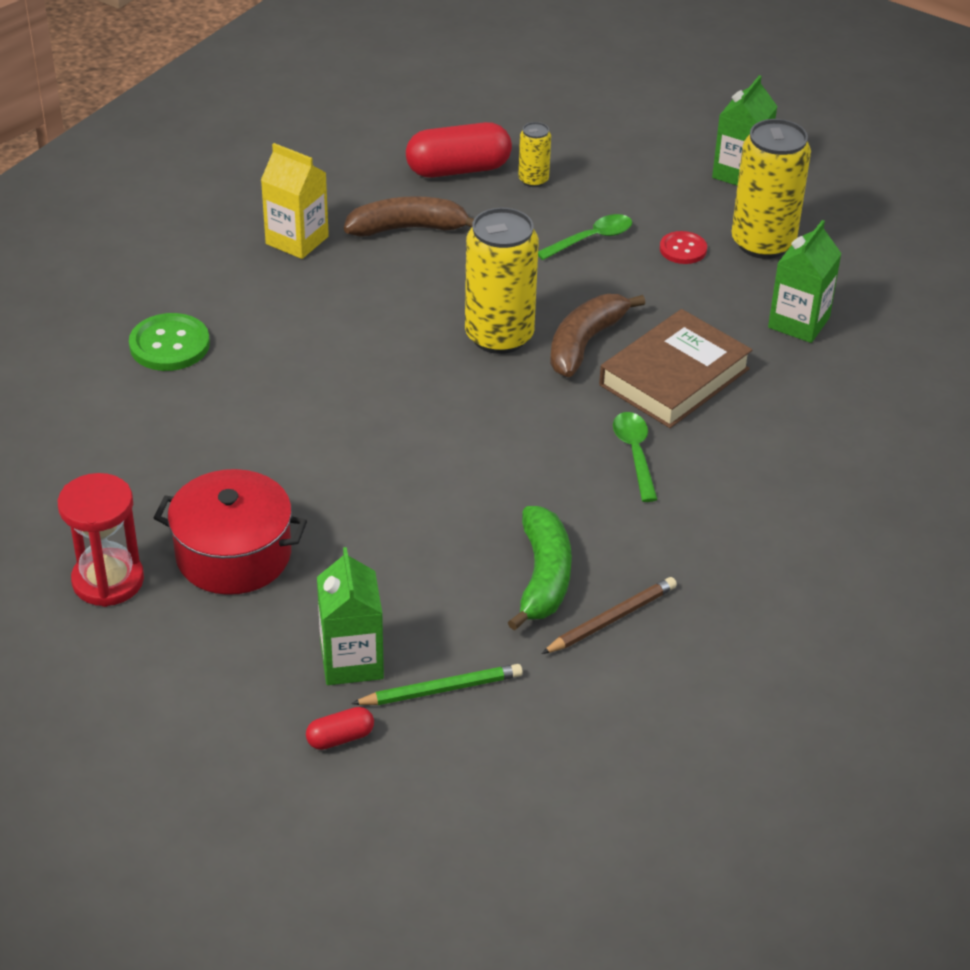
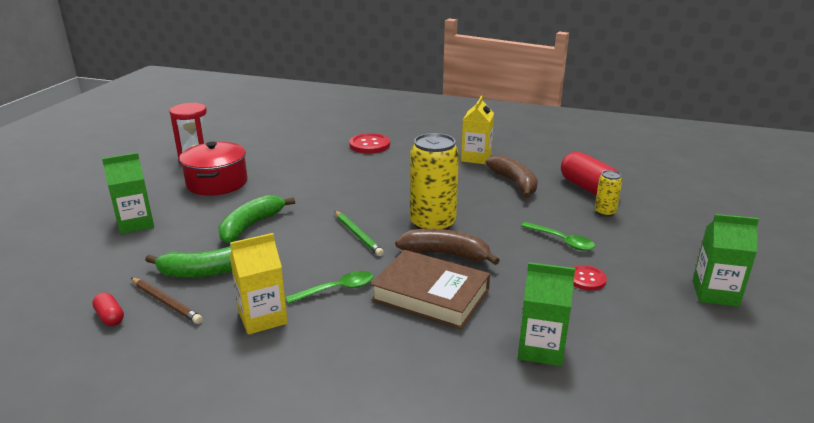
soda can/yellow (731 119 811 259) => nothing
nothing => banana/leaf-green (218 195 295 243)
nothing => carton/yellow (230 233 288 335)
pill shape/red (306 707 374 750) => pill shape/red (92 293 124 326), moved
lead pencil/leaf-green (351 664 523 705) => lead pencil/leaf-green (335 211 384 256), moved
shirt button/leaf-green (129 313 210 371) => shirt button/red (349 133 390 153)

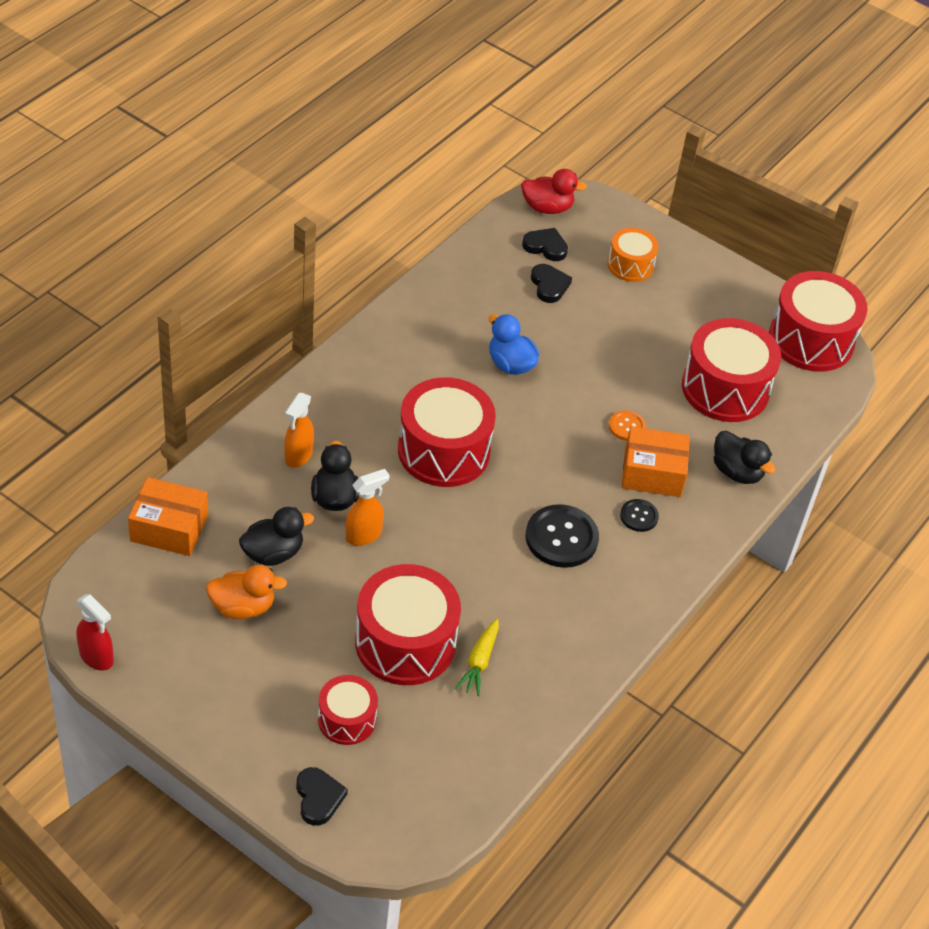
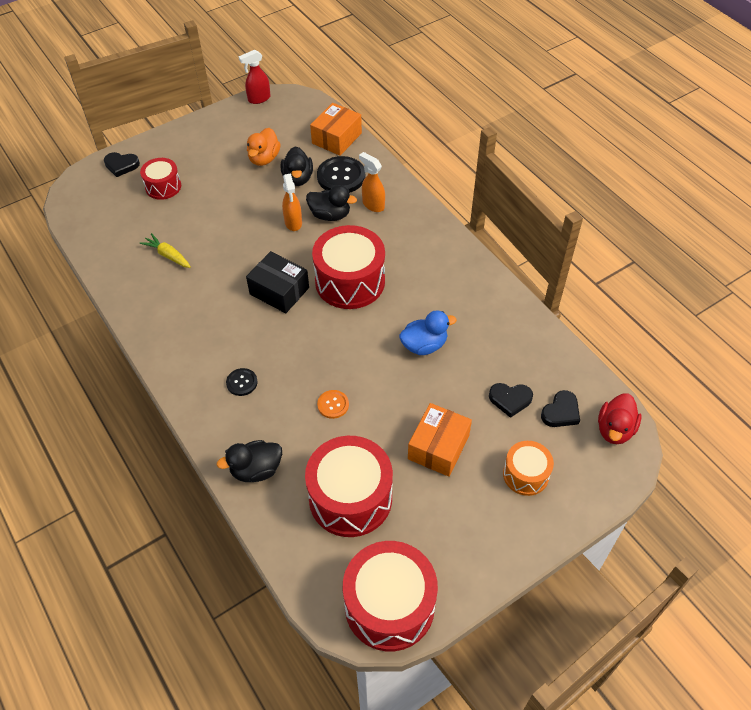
drum/red (355 564 461 685) => nothing
nothing => parcel/jet-black (246 251 309 313)
shirt button/jet-black (525 504 599 568) => shirt button/jet-black (317 156 365 193), moved
parcel/bright orange (622 426 690 497) => parcel/bright orange (408 403 472 477), moved

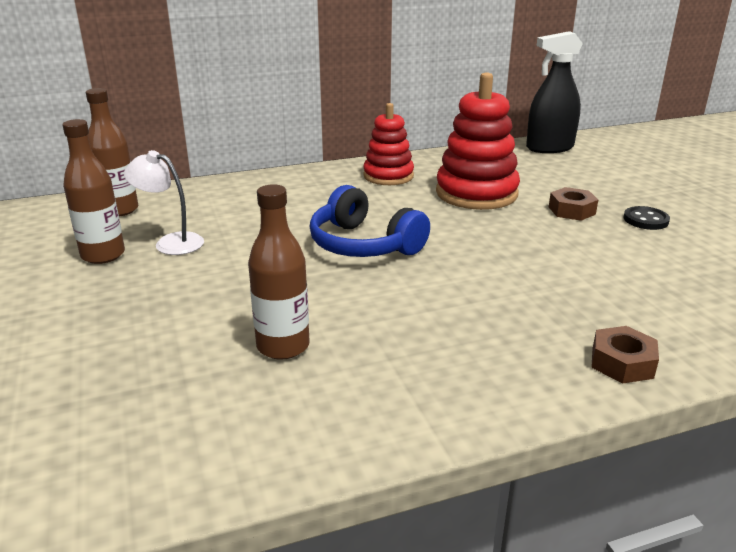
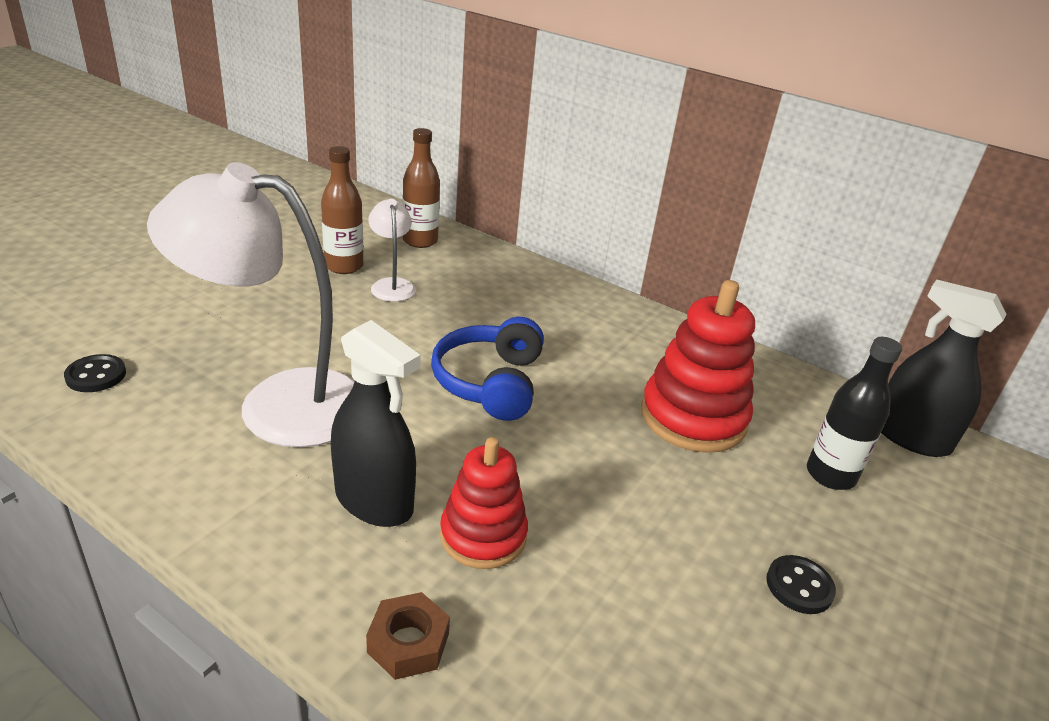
nut/brown (549 187 598 221) => nothing
nothing => shirt button/jet-black (64 354 126 392)
nothing => spray bottle/jet-black (331 320 421 527)
nothing => drink bottle/jet-black (807 337 902 490)
ring stacker/red (363 103 414 185) => ring stacker/red (440 437 528 569), moved
drink bottle/brown (248 184 310 360) => desk lamp/pure white (147 162 355 447)

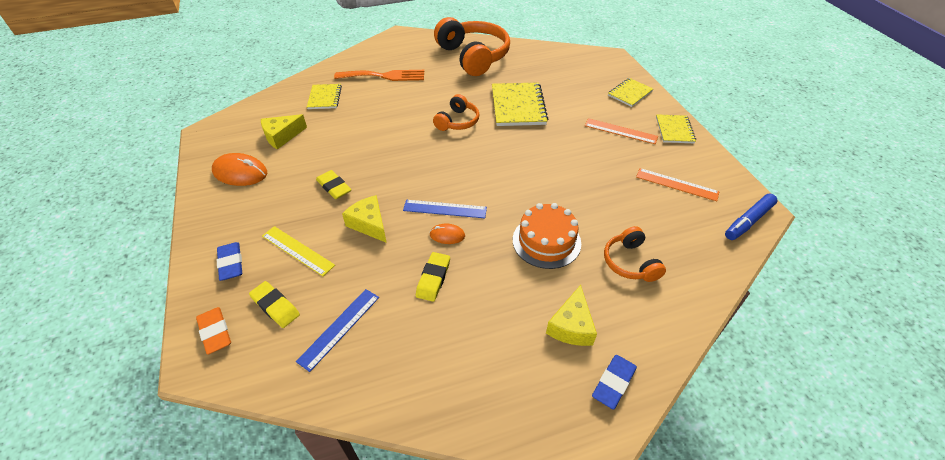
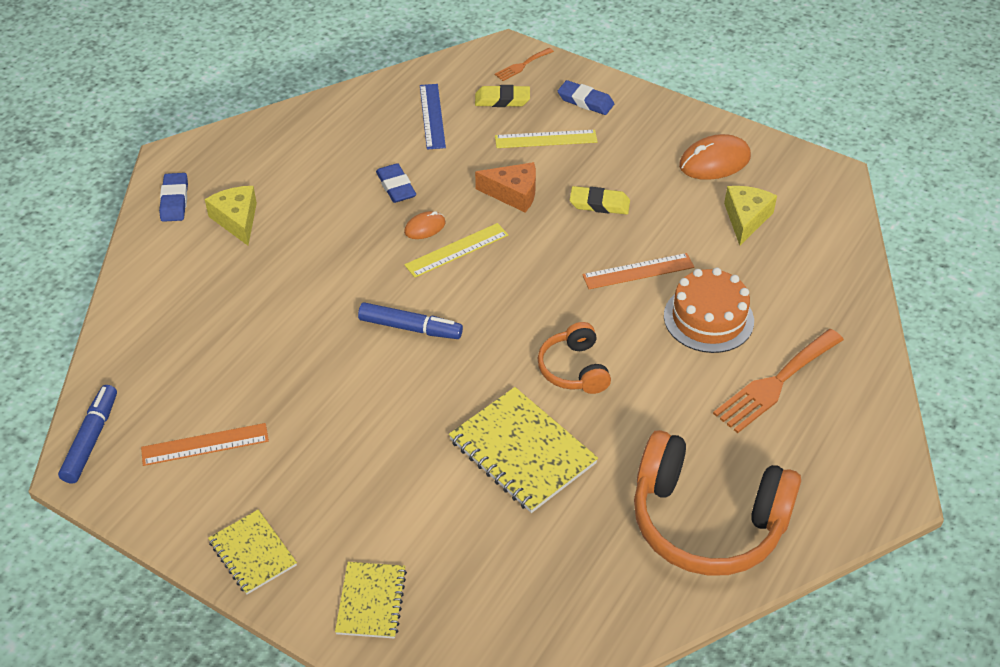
exercise book/yellow (307 84 342 109) => nothing
headset/bright orange (604 226 666 282) => nothing
nothing => felt pen/cobalt (358 302 463 339)
cake/bright orange (513 203 581 269) => cake/bright orange (664 268 754 353), moved
measuring stick/bright orange (585 118 658 144) => measuring stick/bright orange (582 253 694 289), moved
eraser/bright orange (196 307 231 355) => dinner fork/bright orange (495 48 554 81)
cheese wedge/yellow (342 195 387 243) => cheese wedge/bright orange (475 162 536 212)
measuring stick/cobalt (403 200 487 218) => measuring stick/yellow (404 223 508 278)
eraser/yellow (416 252 450 302) => eraser/cobalt (376 163 416 203)

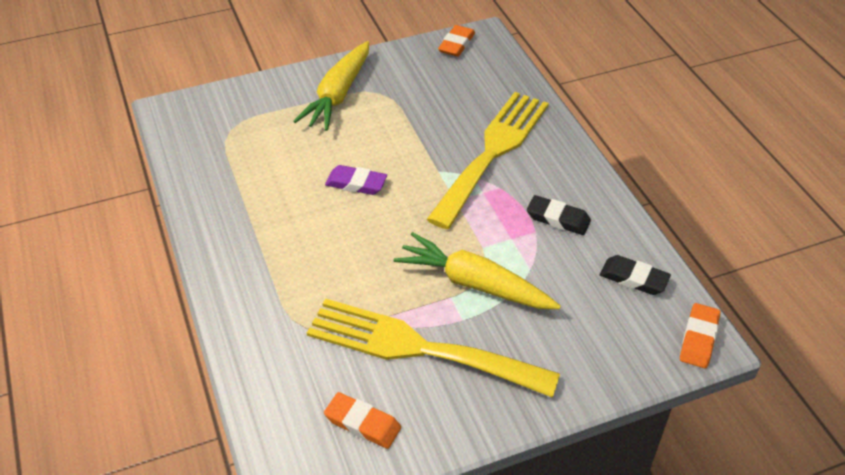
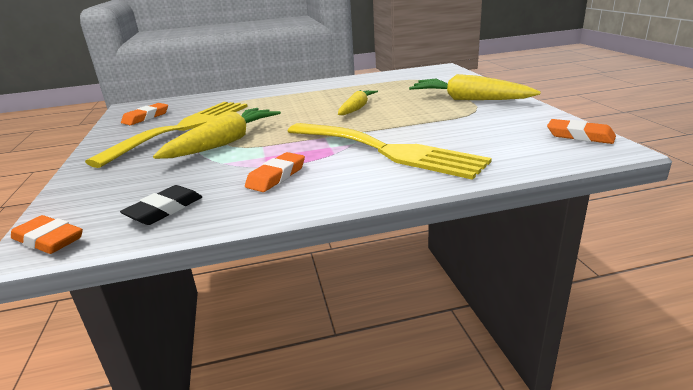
eraser/purple (325 165 387 195) => toy carrot/yellow (338 90 378 115)
eraser/jet-black (527 195 591 235) => eraser/bright orange (245 152 305 192)

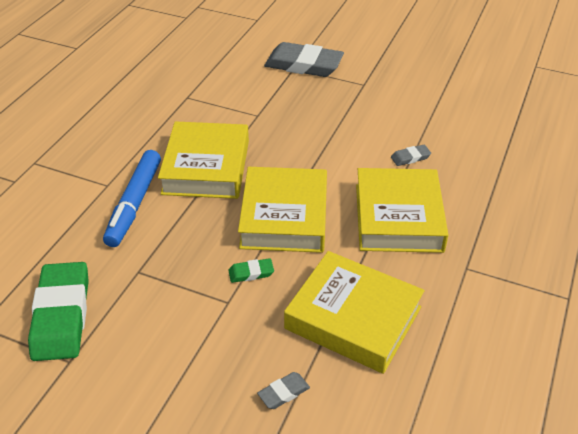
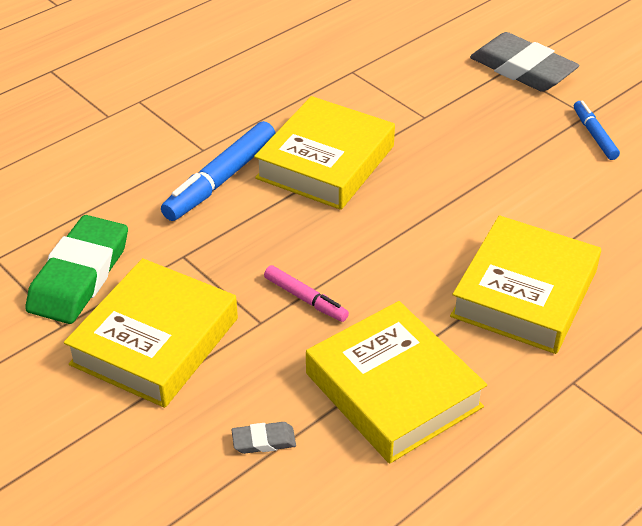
eraser/gray (391 145 431 166) => nothing
nothing => felt pen/cobalt (574 101 620 160)
hardcover/yellow (238 167 327 253) => hardcover/yellow (64 258 238 408), moved
eraser/leaf-green (228 258 274 283) => felt pen/pink (264 265 349 322)

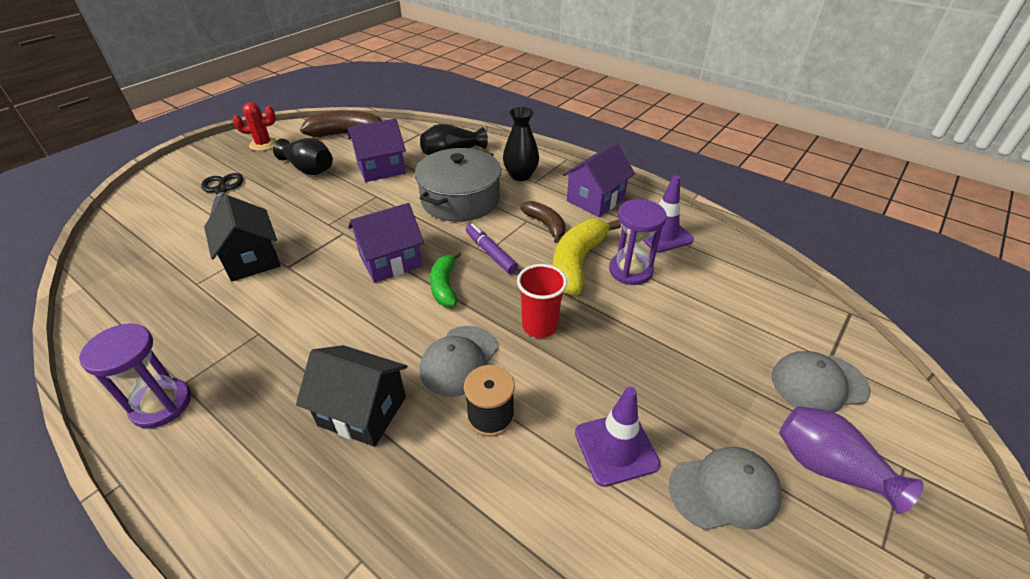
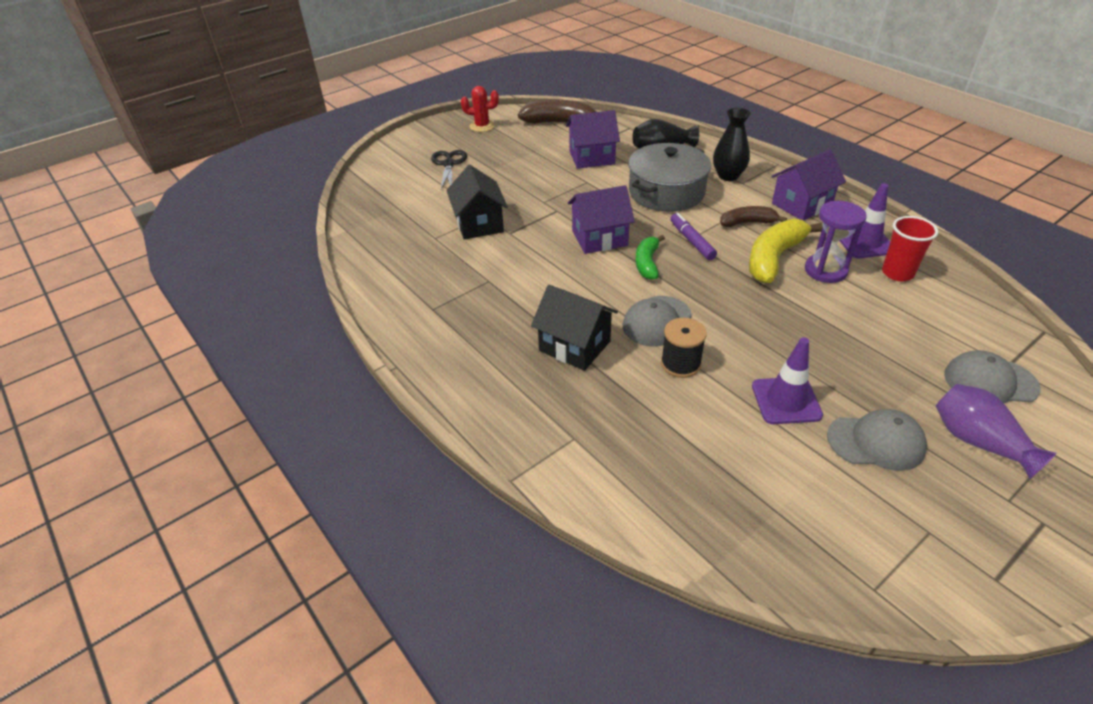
hourglass/purple (79 323 191 429) => nothing
vase/jet-black (273 138 333 175) => nothing
cup/red (517 264 567 338) => cup/red (882 216 938 281), moved
banana/brown (520 201 566 243) => banana/brown (720 206 787 227), 75 degrees counterclockwise

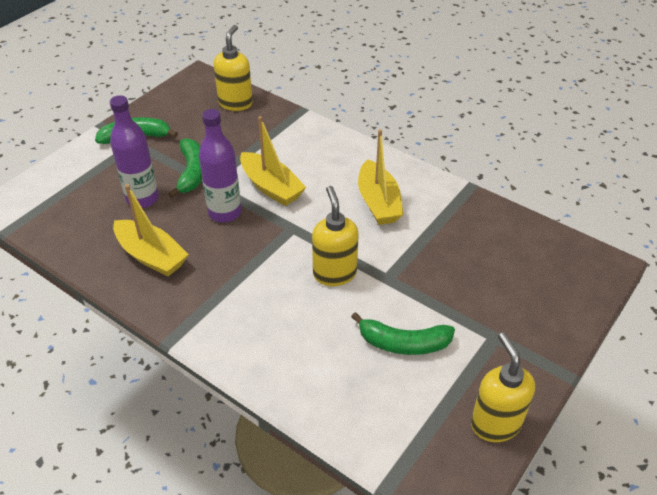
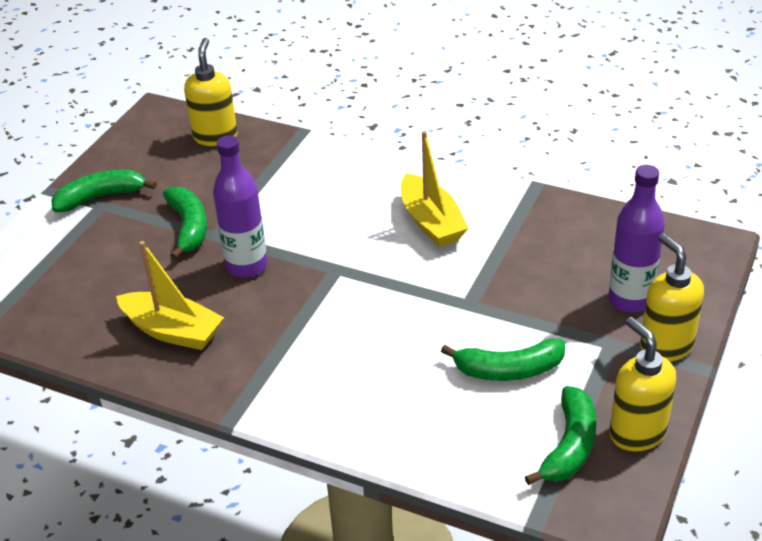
toy boat/yellow (240 116 307 206) => nothing
nothing => banana/leaf-green (525 386 596 485)
drink bottle/purple (110 95 159 208) => drink bottle/purple (608 165 665 313), moved
pump bottle/yellow (312 186 359 286) => pump bottle/yellow (640 233 704 361), moved

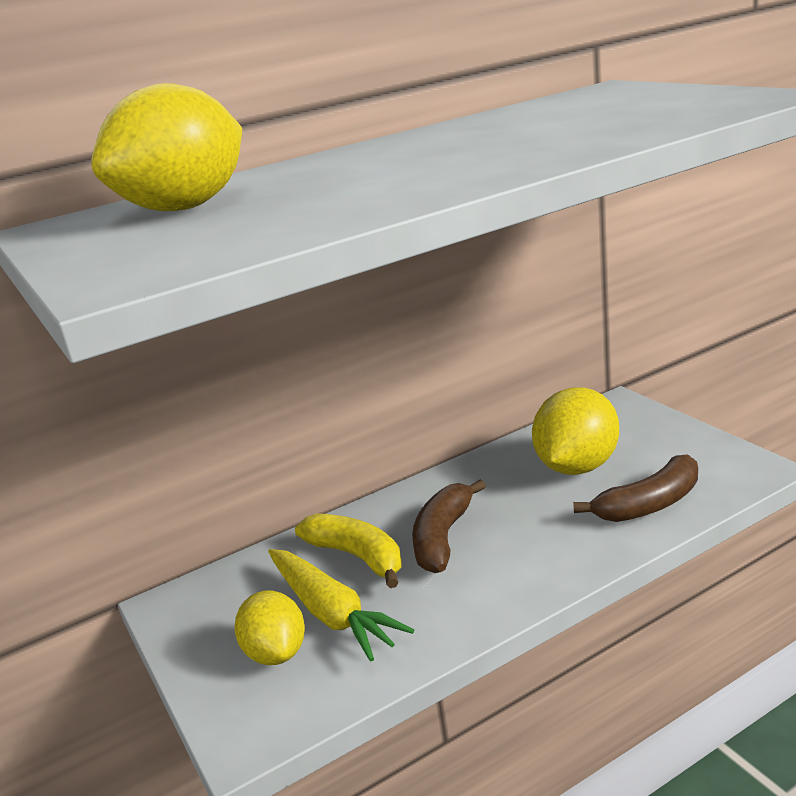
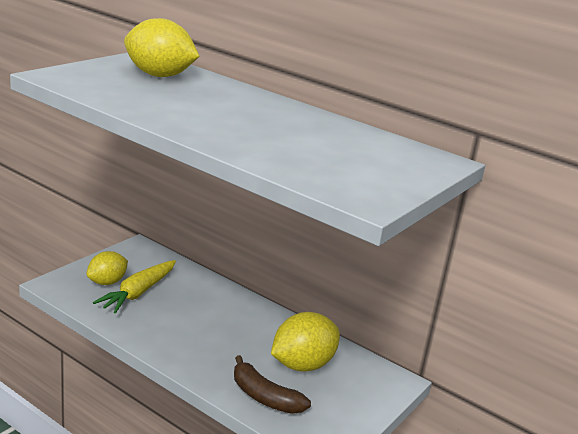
banana/yellow (295 513 401 588) => nothing
banana/brown (412 479 486 573) => nothing
citrus fruit/yellow (532 387 619 475) => citrus fruit/yellow (271 312 340 372), 45 degrees counterclockwise

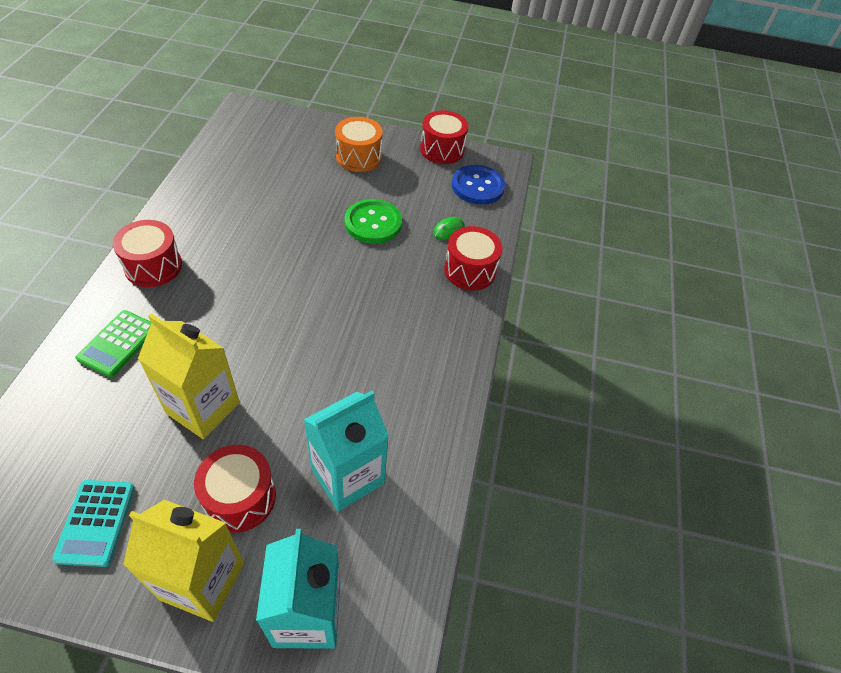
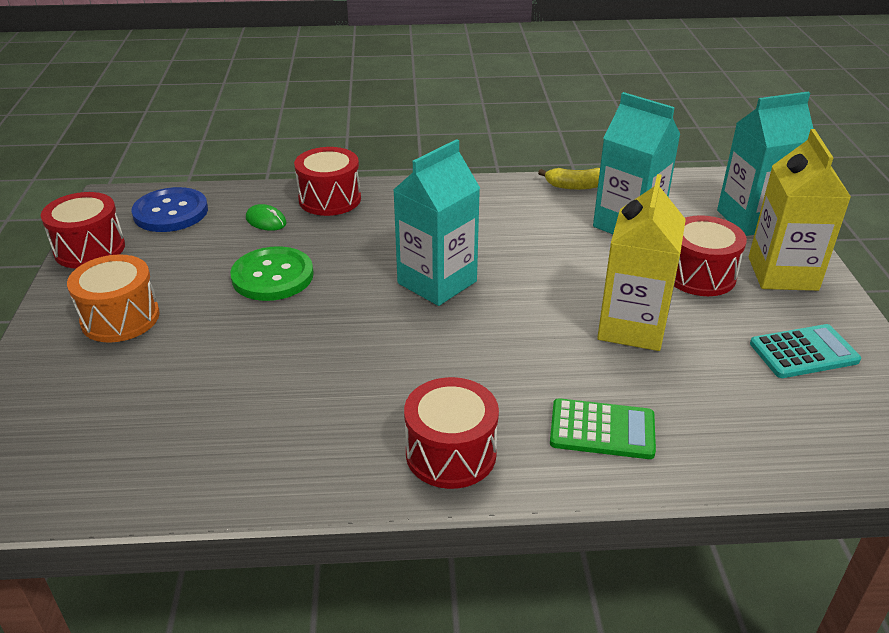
nothing => carton/teal (393 139 480 306)
nothing => banana/yellow (538 168 600 190)

